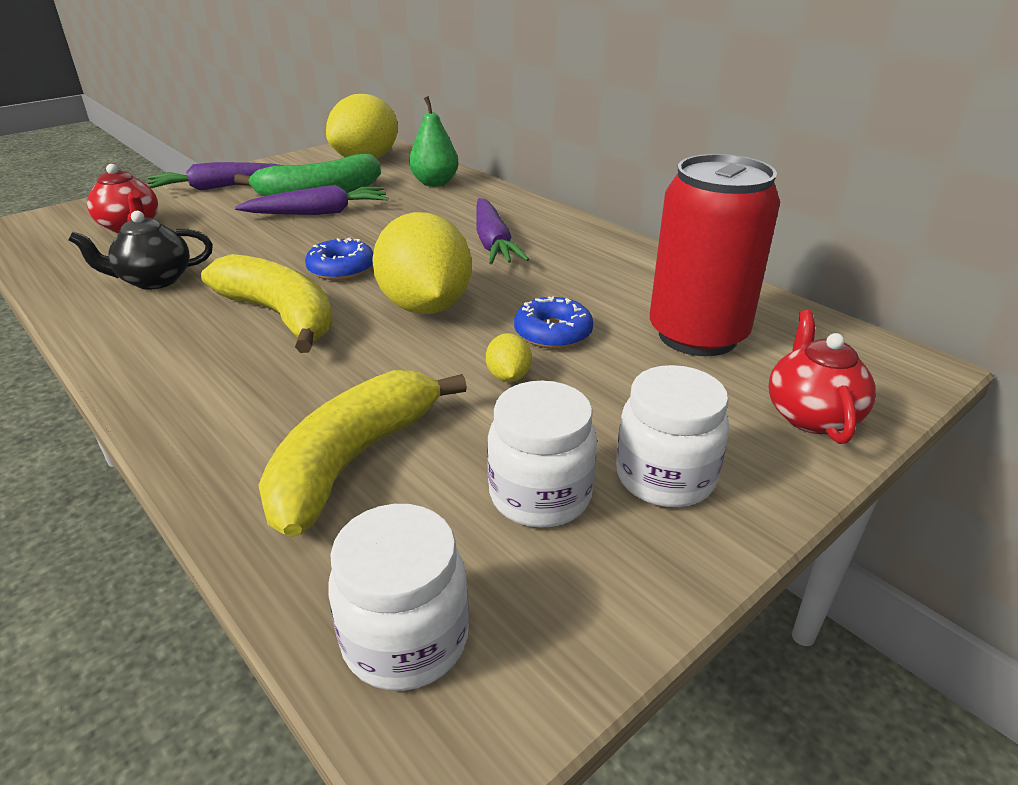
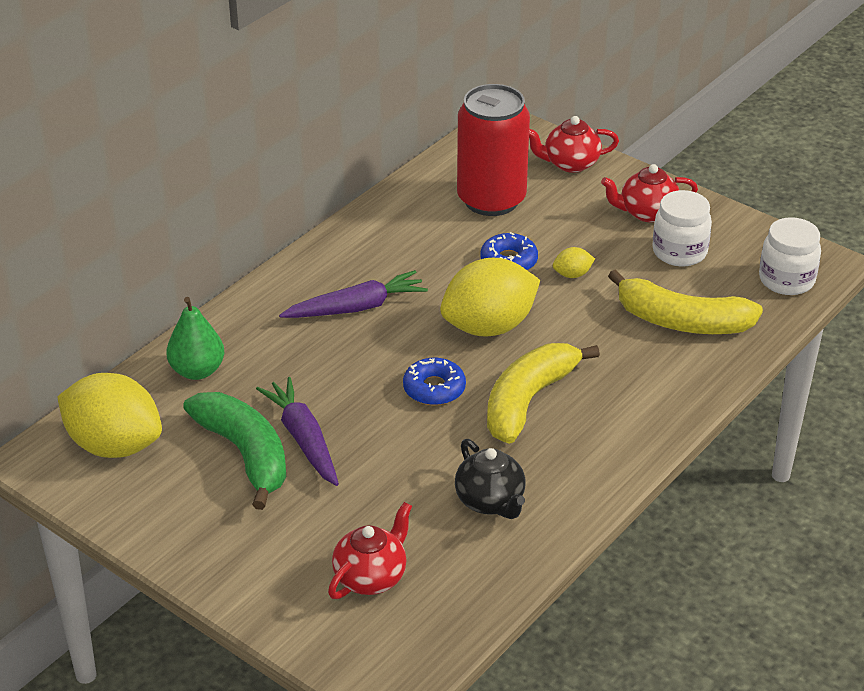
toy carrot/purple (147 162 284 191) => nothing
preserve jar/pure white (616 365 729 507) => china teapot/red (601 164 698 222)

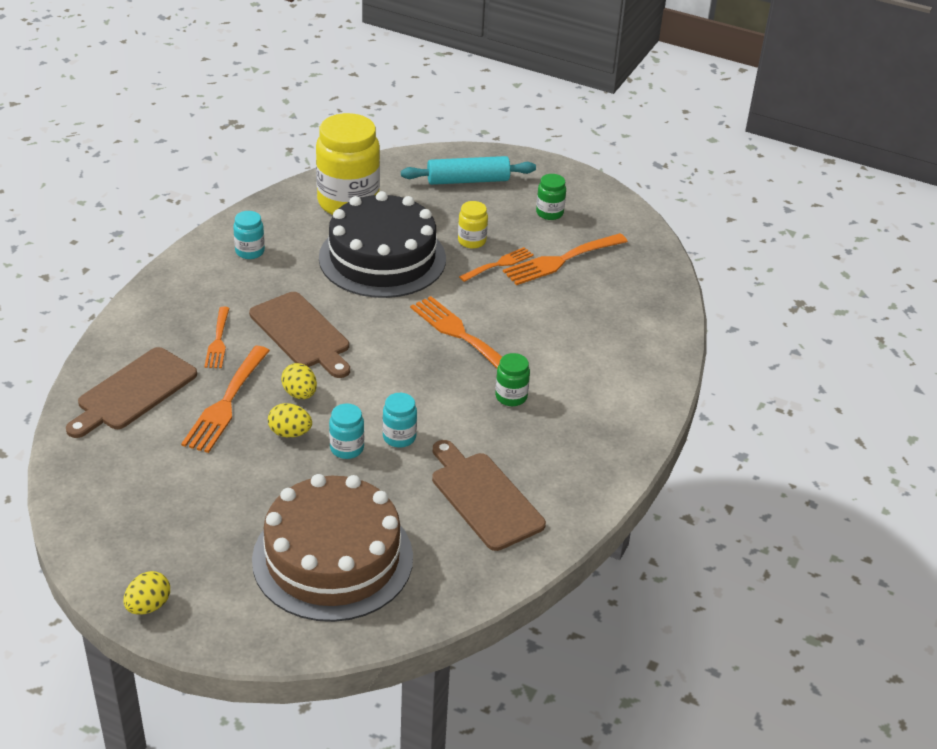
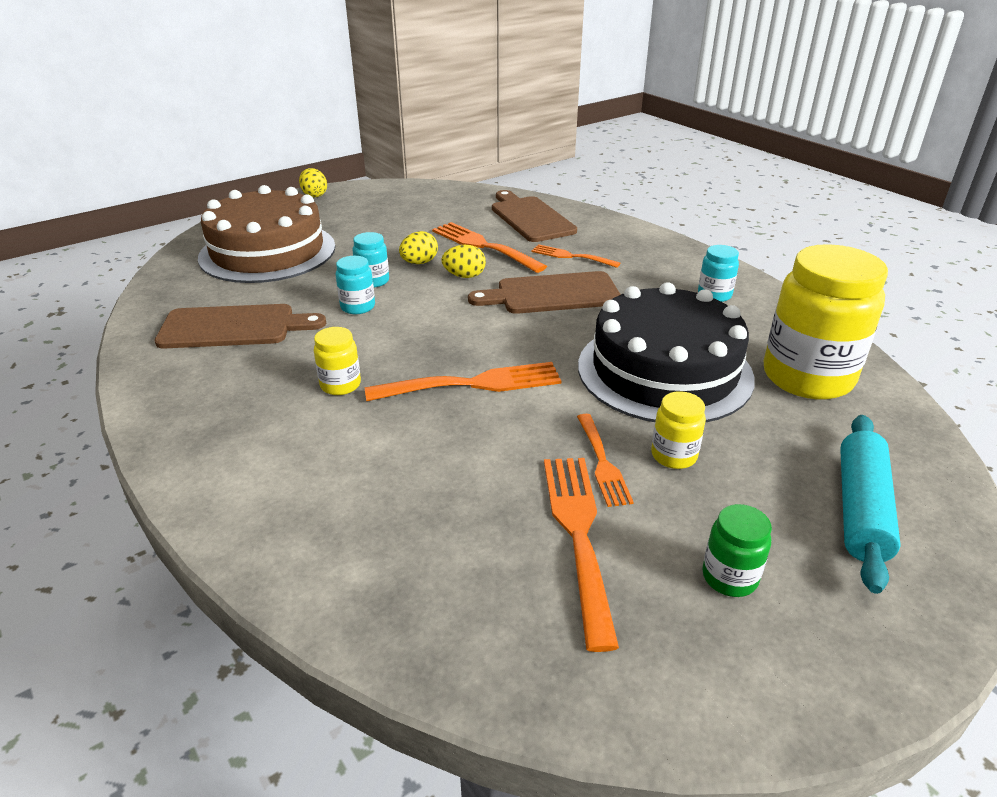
preserve jar/leaf-green (495 353 530 406) => preserve jar/yellow (314 327 361 395)

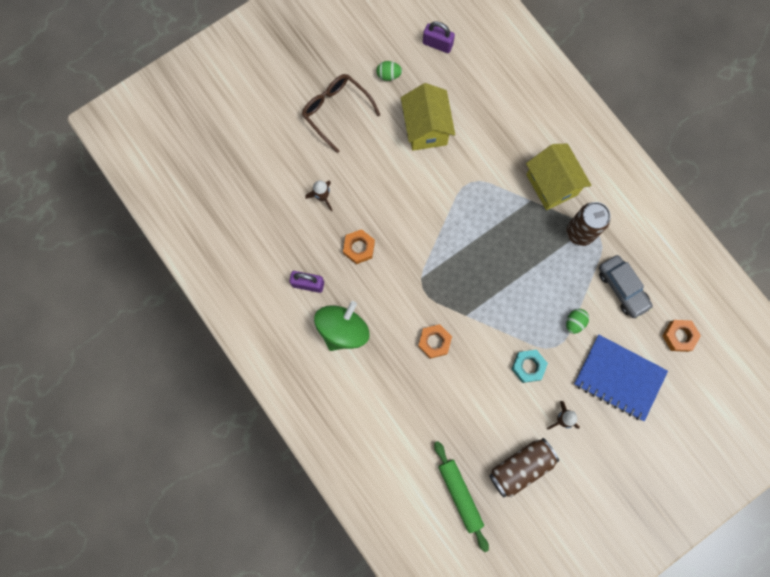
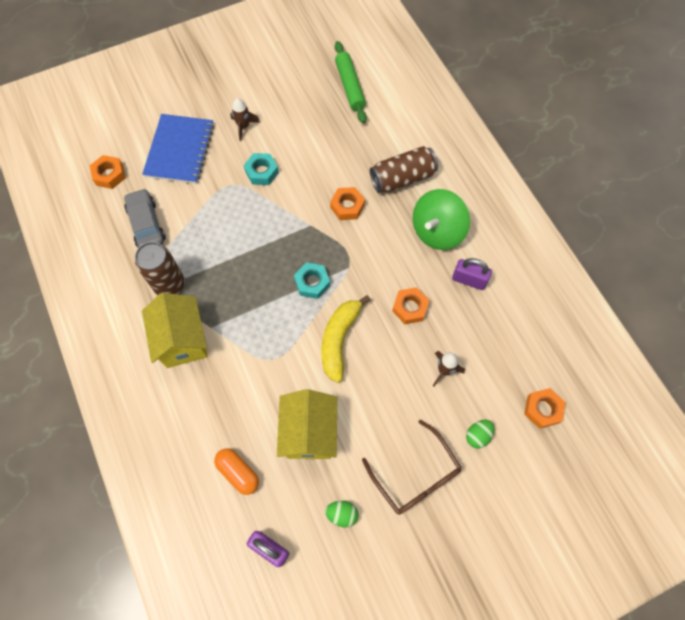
nothing => pill shape/bright orange (214 448 259 495)
nothing => nut/teal (294 262 330 299)
nothing => banana/yellow (321 295 370 383)
nothing => nut/bright orange (524 388 565 429)
soda can/brown (489 438 559 498) => soda can/brown (370 146 438 193), moved
toy egg/leaf-green (566 309 589 334) => toy egg/leaf-green (466 420 494 448), moved
exercise book/cobalt (574 335 668 421) => exercise book/cobalt (142 114 214 184), 60 degrees clockwise

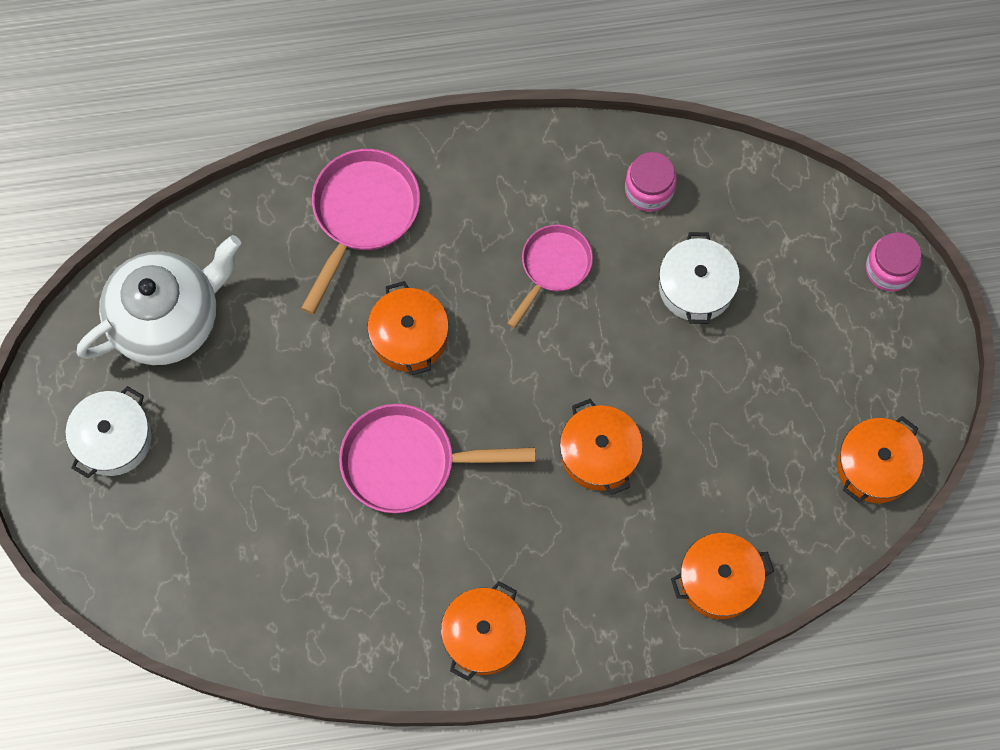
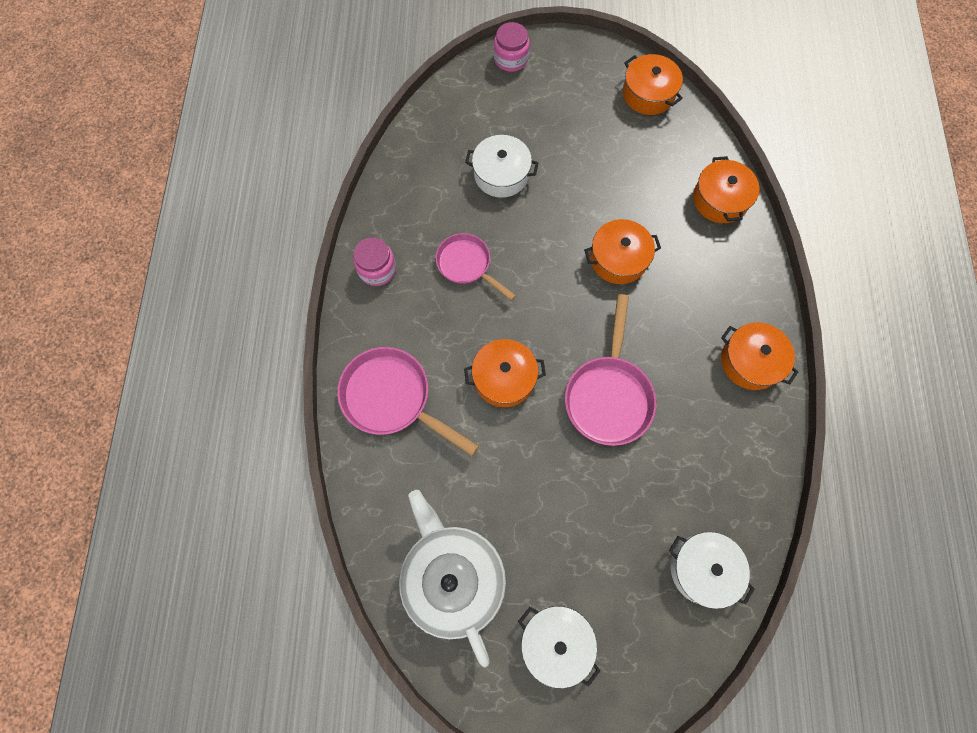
nothing => cooking pot/pure white (669 532 754 609)
preserve jar/pink (625 152 677 212) => preserve jar/pink (353 237 396 286), moved

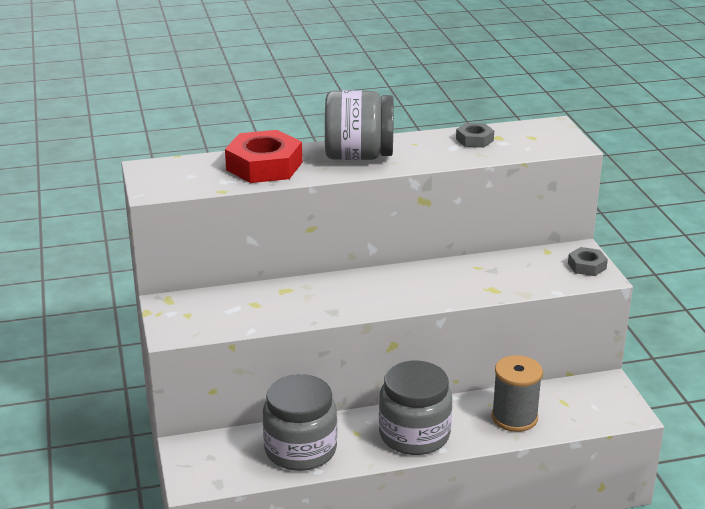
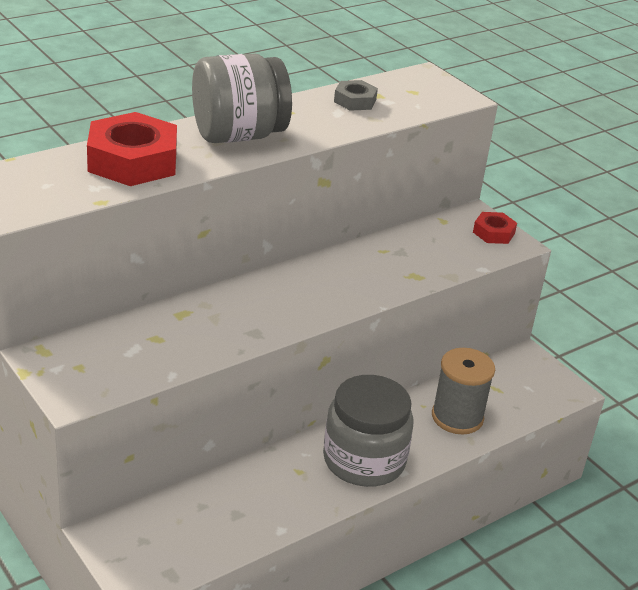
preserve jar/gray (263 374 338 471) => nothing
nut/gray (568 247 608 276) => nut/red (473 212 517 244)

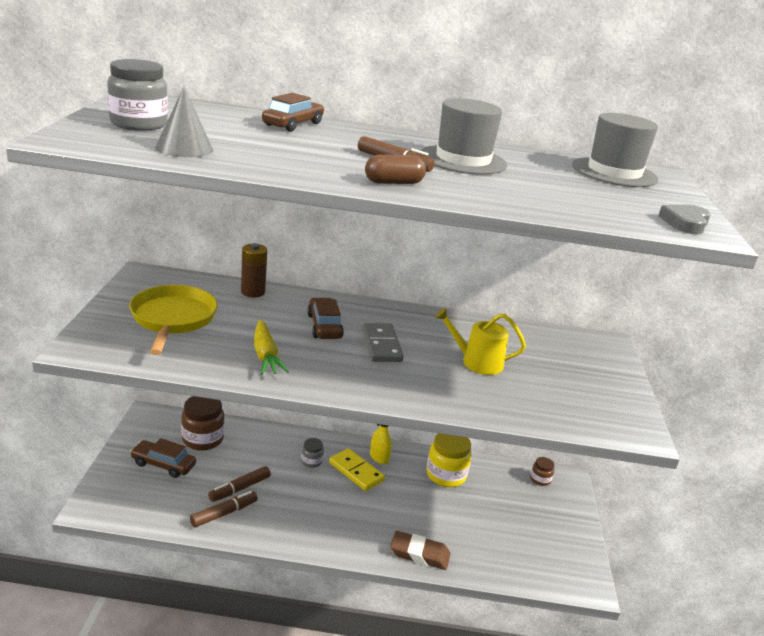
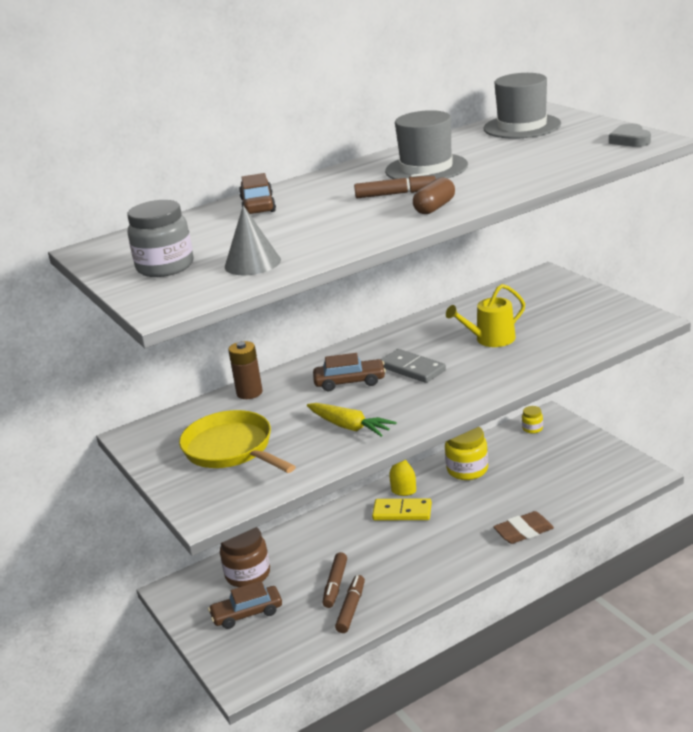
preserve jar/gray (301 438 324 468) => nothing
preserve jar/brown (531 457 554 486) => preserve jar/yellow (522 406 543 434)
car/brown (307 298 344 339) => car/brown (313 353 386 391), 135 degrees clockwise

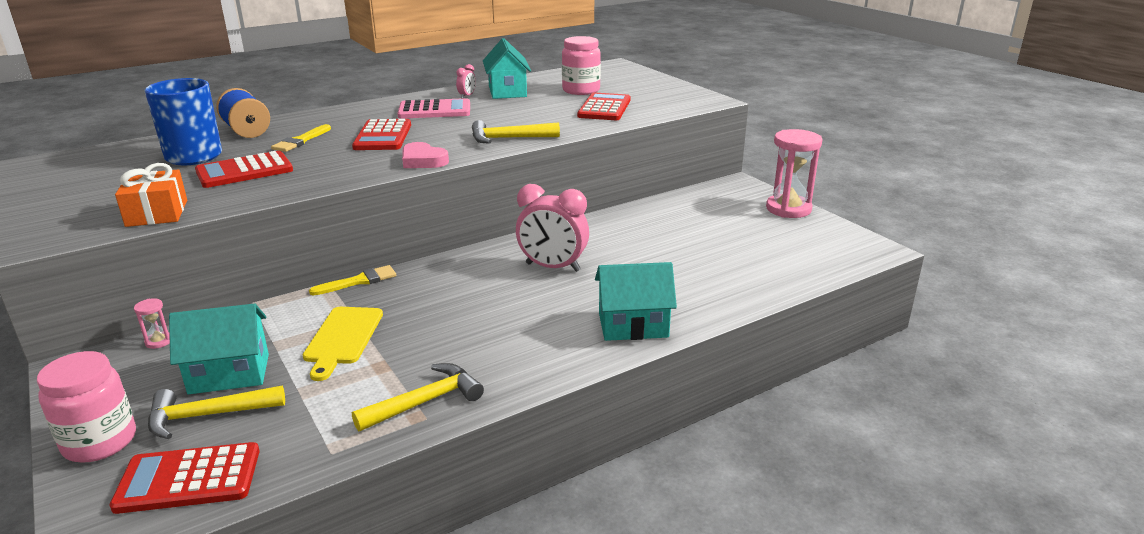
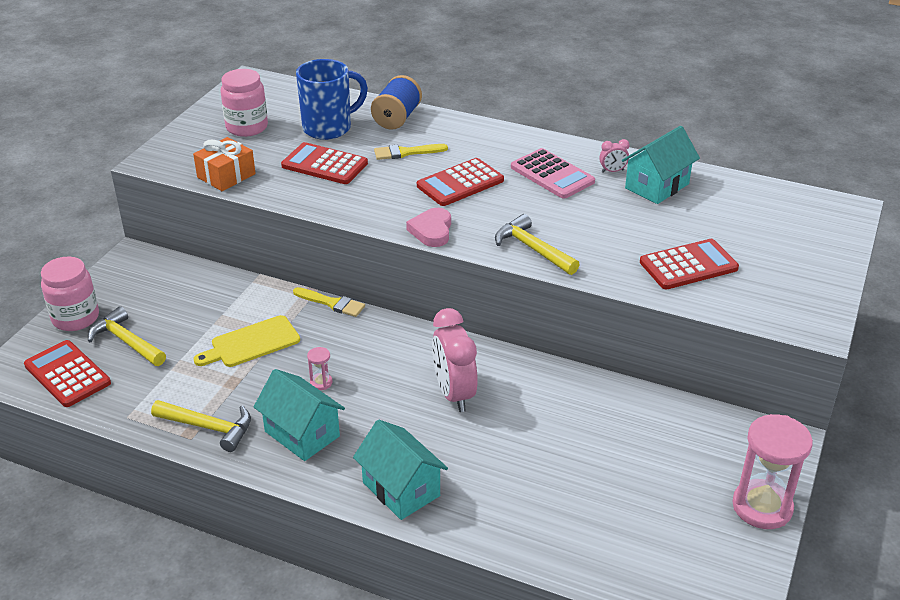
hourglass/pink (134 298 170 349) => hourglass/pink (307 347 332 390), moved
house/teal (169 304 269 394) => house/teal (254 369 345 461), moved
preserve jar/pink (562 36 601 95) => preserve jar/pink (220 69 268 137), moved

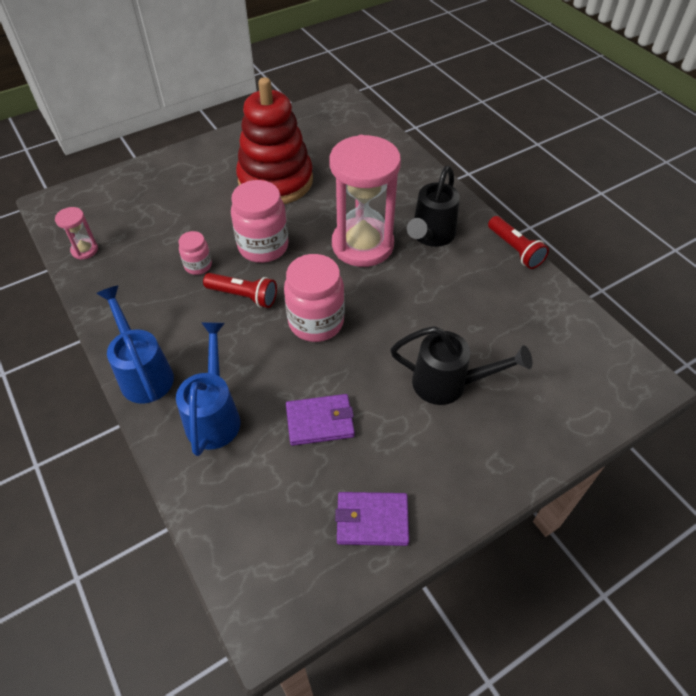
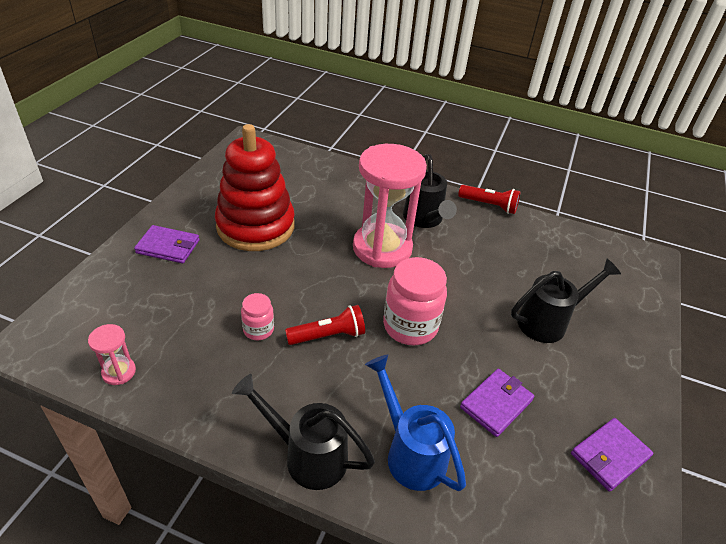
preserve jar/pink (231 180 289 263) => nothing
nothing => card wallet/purple (134 225 199 263)
watering pot/cobalt (96 286 174 404) => watering pot/jet-black (232 374 375 490)

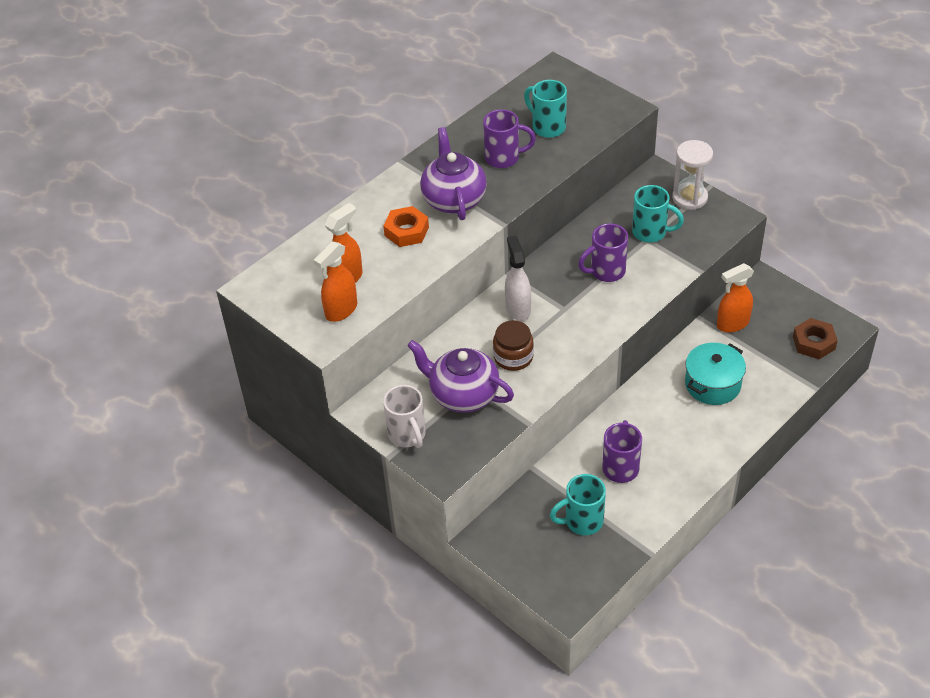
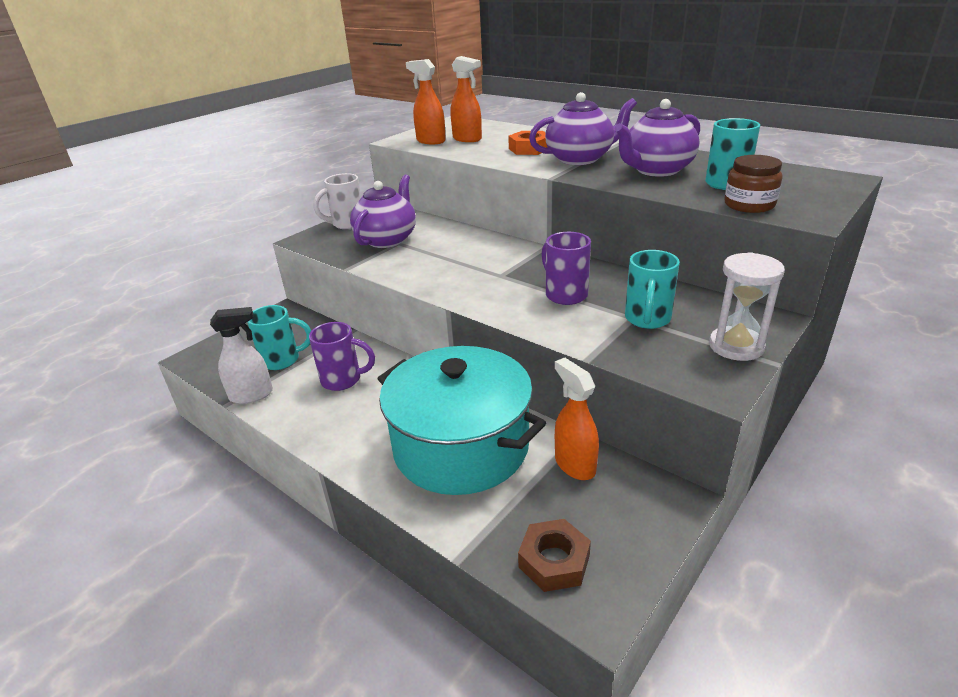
preserve jar/brown (493 320 534 371) => preserve jar/brown (724 155 783 213), moved
spray bottle/pure white (505 236 531 321) => spray bottle/pure white (210 307 273 404), moved
coffee mug/purple (483 109 536 168) => china teapot/purple (615 99 700 177)
coffee mug/teal (550 474 606 535) => coffee mug/teal (247 305 311 370), 105 degrees clockwise
cooking pot/teal (685 343 746 405) => cooking pot/teal (377 346 546 495), x1.84

